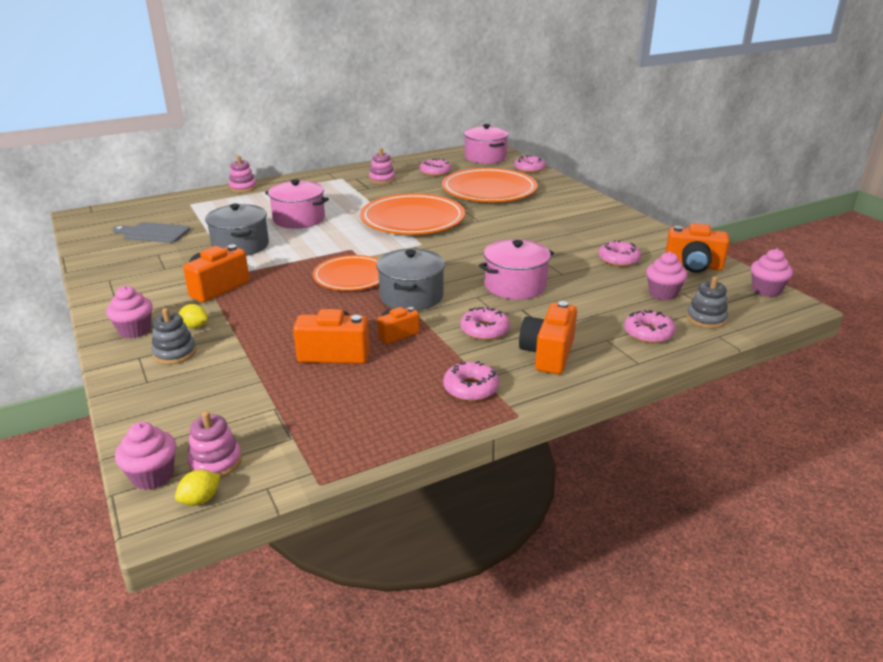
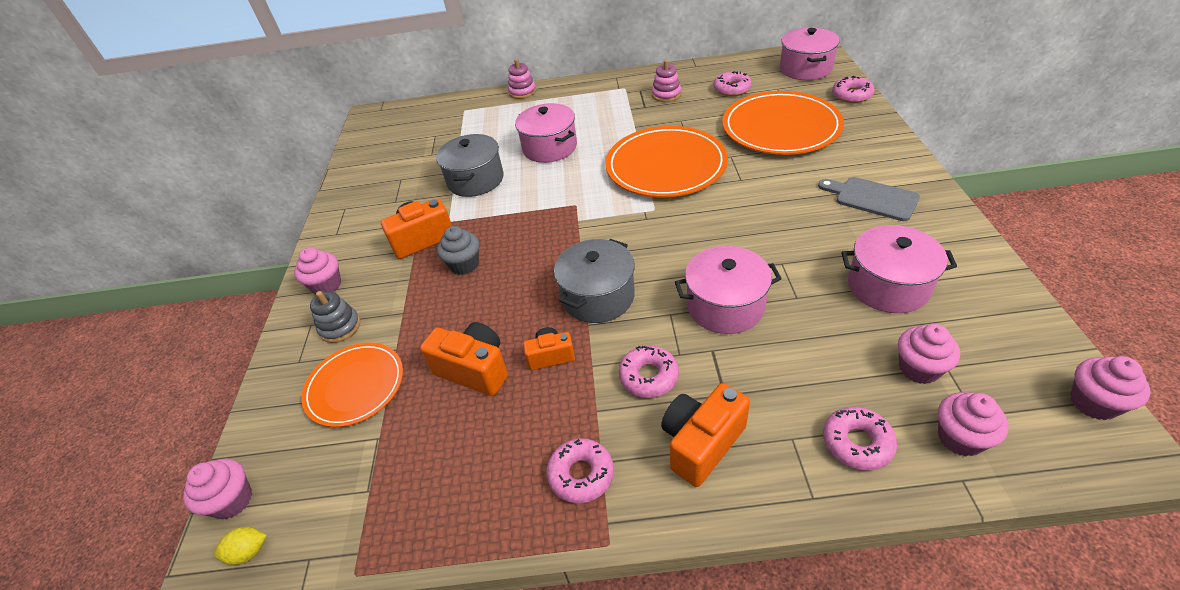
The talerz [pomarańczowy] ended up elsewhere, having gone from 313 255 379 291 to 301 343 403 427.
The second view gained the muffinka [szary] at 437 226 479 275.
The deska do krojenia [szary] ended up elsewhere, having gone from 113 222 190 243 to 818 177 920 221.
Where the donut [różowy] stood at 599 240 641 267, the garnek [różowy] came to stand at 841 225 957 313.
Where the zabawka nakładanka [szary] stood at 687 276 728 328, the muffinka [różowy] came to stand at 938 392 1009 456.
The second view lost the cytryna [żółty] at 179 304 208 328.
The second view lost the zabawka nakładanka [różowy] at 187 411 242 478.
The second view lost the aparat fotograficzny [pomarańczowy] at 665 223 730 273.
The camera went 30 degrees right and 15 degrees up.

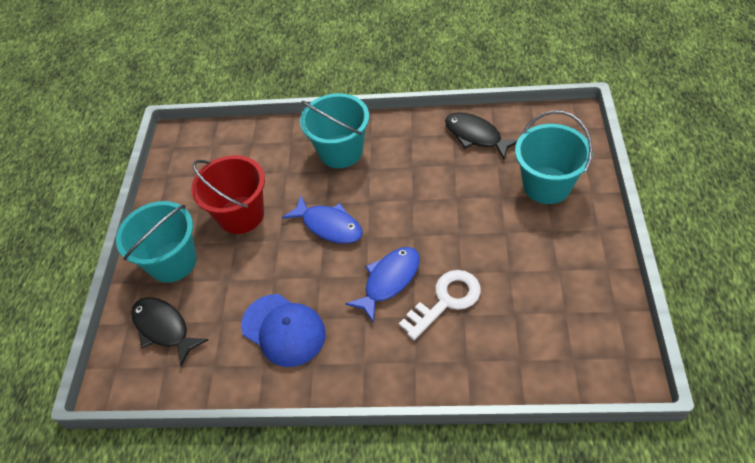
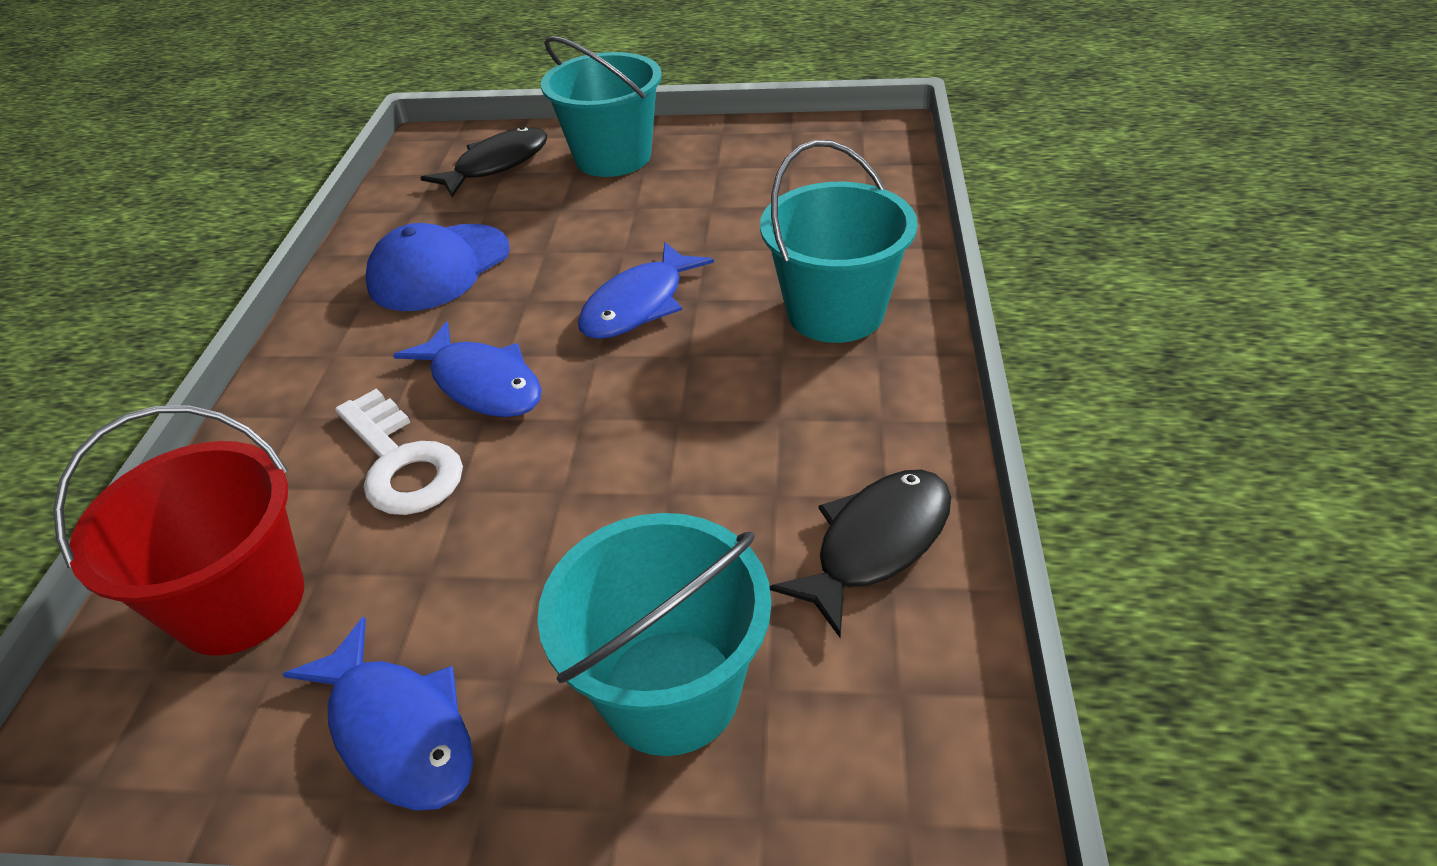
The wiadro [czerwony] ended up elsewhere, having gone from 191 155 265 234 to 53 405 304 656.
The second view gained the ryba [niebieski] at 282 617 473 811.
The camera went 90 degrees right and 10 degrees down.

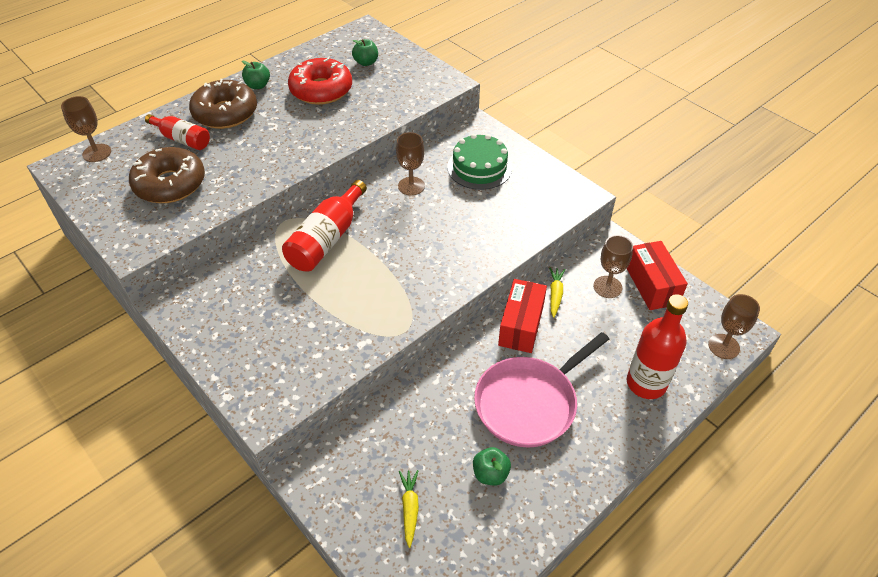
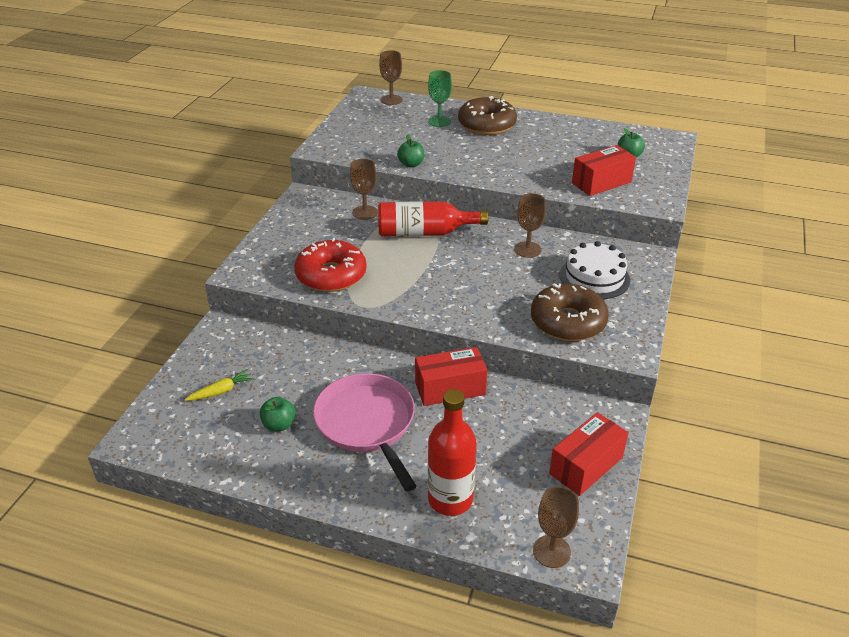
The donut [czerwony] ended up elsewhere, having gone from 288 56 352 105 to 294 238 367 292.
The patelnia [różowy] at 474 332 609 447 ended up facing another way, 45 degrees clockwise from before.
The kielich [brązowy] ended up elsewhere, having gone from 593 235 633 298 to 350 159 378 220.
The jabłko [zielony] ended up elsewhere, having gone from 242 61 270 89 to 397 135 424 167.
Where the butelka [czerwony] stood at 145 114 210 150, the kielich [zielony] came to stand at 428 70 452 127.
The donut [brązowy] ended up elsewhere, having gone from 129 147 205 203 to 531 283 609 341.
What was the tort [zielony] at 447 134 512 190 turned into the tort [biały] at 560 241 630 299.
The second view gained the pudełko [czerwony] at 572 145 636 196.
The second view lost the marchewka [żółty] at 549 268 565 318.
The camera went 60 degrees right and 10 degrees down.

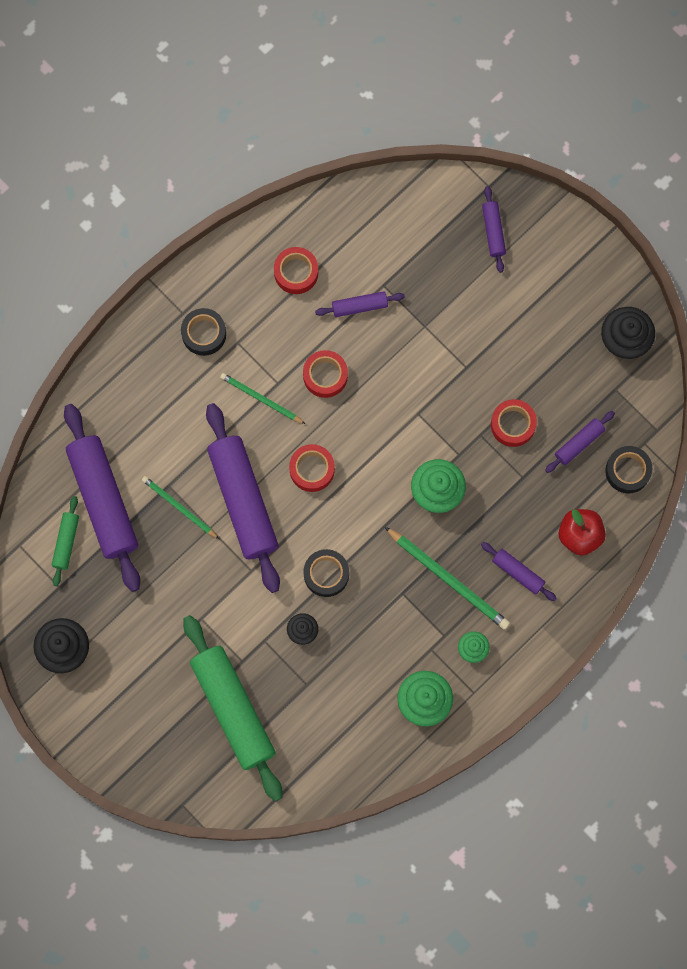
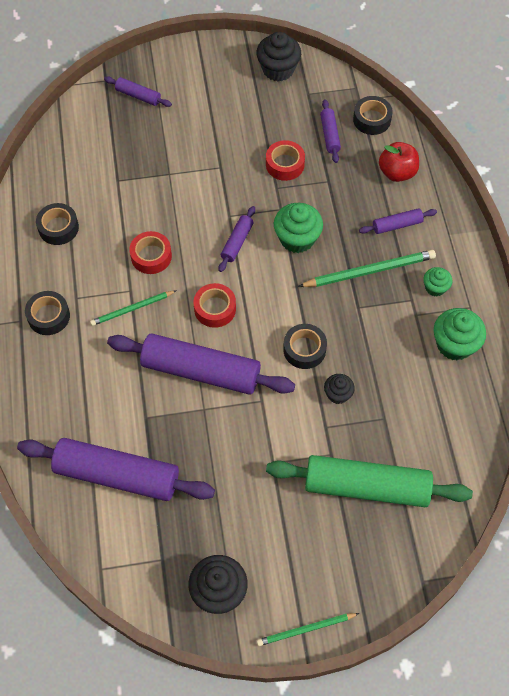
What was the taśma klejąca [czerwony] at 274 247 318 294 turned into the taśma klejąca [czarny] at 36 203 79 245.
The wałek do ciasta [fioletowy] ended up elsewhere, having gone from 315 291 405 317 to 218 206 255 272.
The ołówek [zielony] ended up elsewhere, having gone from 142 476 219 539 to 257 613 360 646.
The second view lost the wałek do ciasta [zielony] at 52 496 79 586.
The camera went 55 degrees left and 15 degrees down.

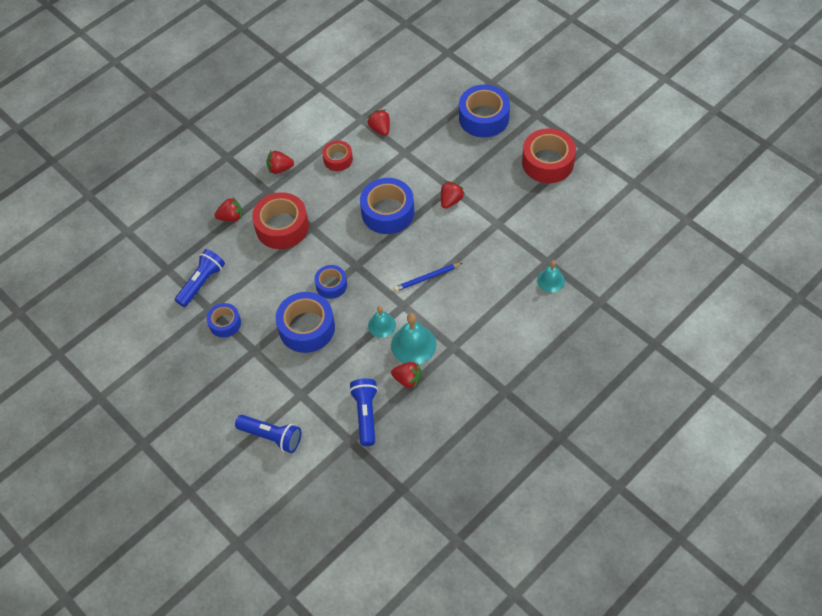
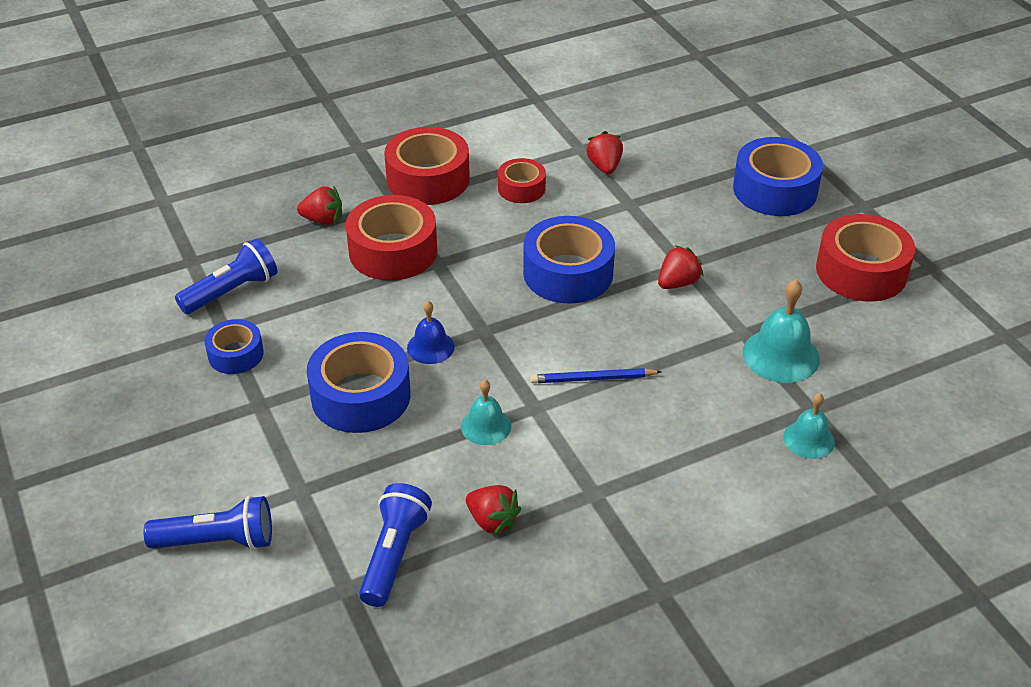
The latarka [niebieski] at 235 415 301 453 ended up facing another way, 45 degrees counterclockwise from before.
Where the truskawka [czerwony] stood at 266 151 294 174, the taśma klejąca [czerwony] came to stand at 384 127 470 205.
Where the taśma klejąca [niebieski] stood at 314 265 347 299, the dzwonek [niebieski] came to stand at 407 301 455 364.
The dzwonek [turkusowy] ended up elsewhere, having gone from 391 313 437 364 to 742 279 820 383.
The camera went 15 degrees right and 15 degrees down.

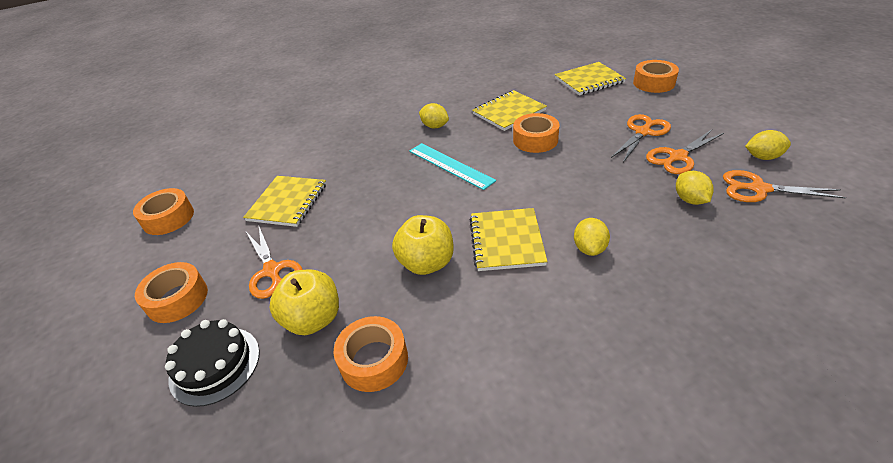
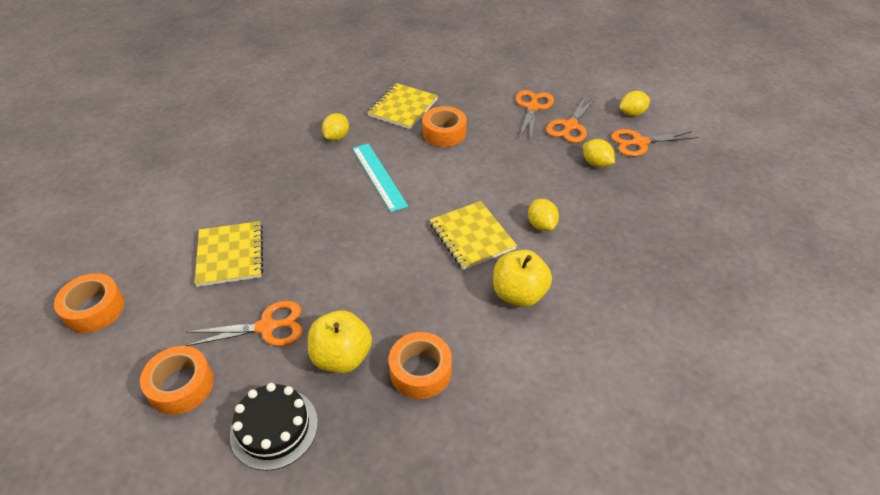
The nożyczki [pomarańczowy] at 246 227 303 299 ended up facing another way, 45 degrees counterclockwise from before.
The cytryna [żółty] at 419 103 449 128 ended up facing another way, 75 degrees counterclockwise from before.
The linijka [turkusowy] at 409 143 496 190 ended up facing another way, 45 degrees clockwise from before.
The jabłko [żółty] ended up elsewhere, having gone from 392 215 454 275 to 493 250 552 307.
The second view lost the zeszyt [żółty] at 555 62 626 95.
The second view lost the taśma klejąca [pomarańczowy] at 633 60 679 93.
The camera went 30 degrees left and 5 degrees up.

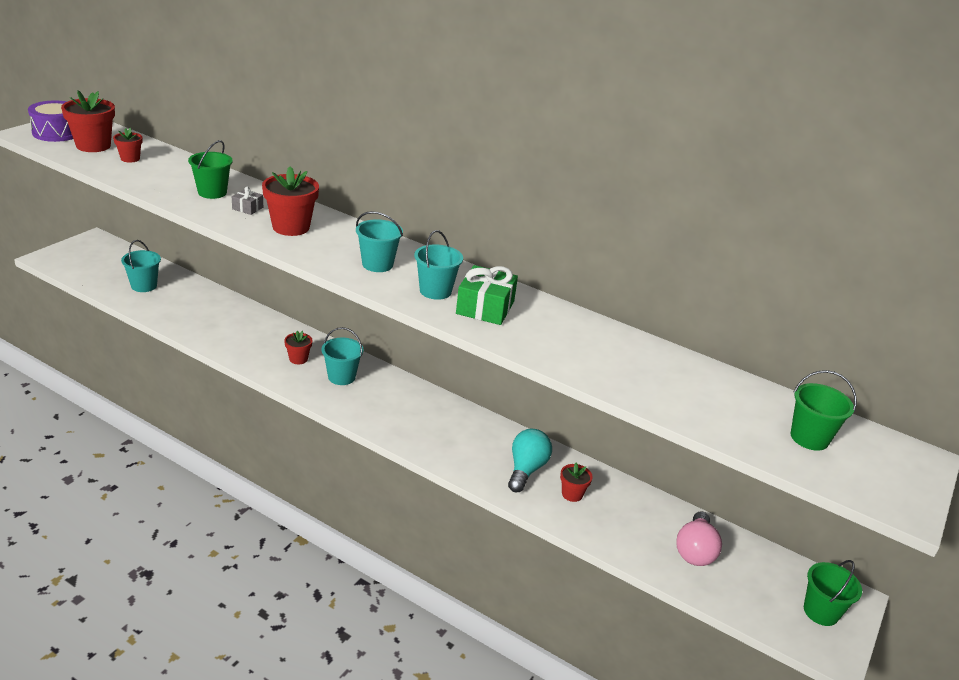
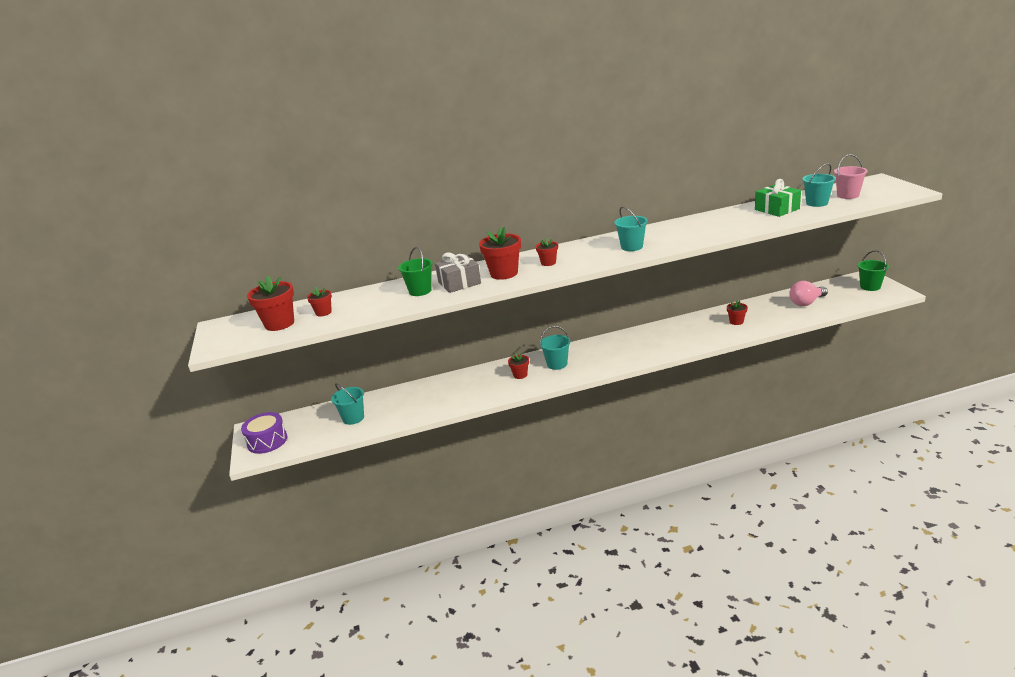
The bęben [fioletowy] ended up elsewhere, having gone from 28 100 73 142 to 241 412 287 454.
The size of the prezent [szary] at 232 186 263 215 changed by a factor of 1.93.
The second view gained the doniczka [czerwony] at 536 238 558 266.
The prezent [zielony] ended up elsewhere, having gone from 456 265 518 325 to 755 179 801 217.
The żarówka [różowy] at 676 511 722 566 ended up facing another way, 90 degrees clockwise from before.
The wiadro [turkusowy] ended up elsewhere, having gone from 356 211 403 272 to 802 163 836 207.
What was the wiadro [zielony] at 791 370 857 451 turned into the wiadro [różowy] at 834 154 868 199.
The second view lost the żarówka [turkusowy] at 508 429 552 492.
The camera went 40 degrees left and 5 degrees down.

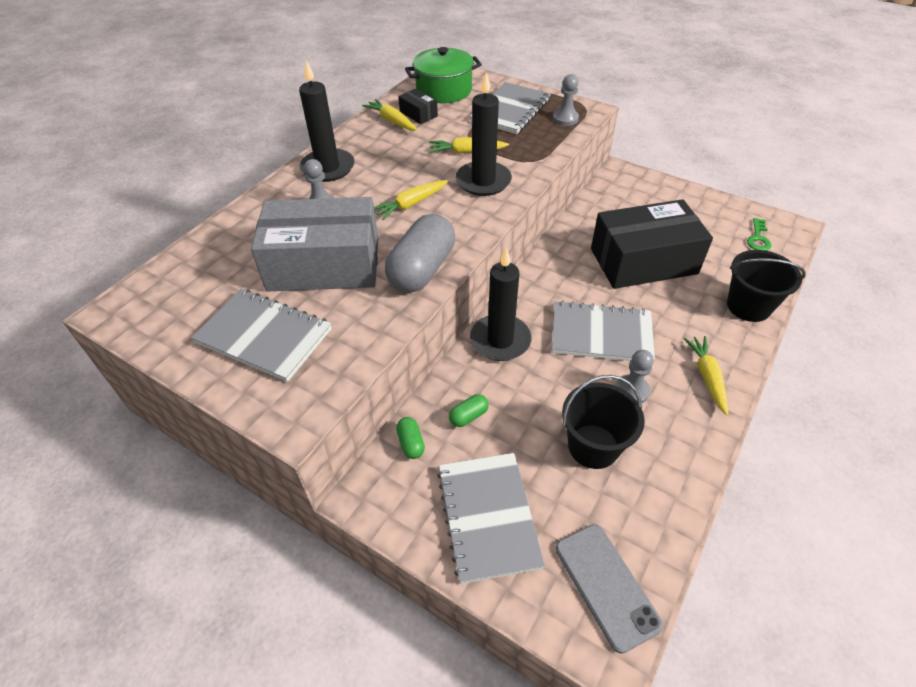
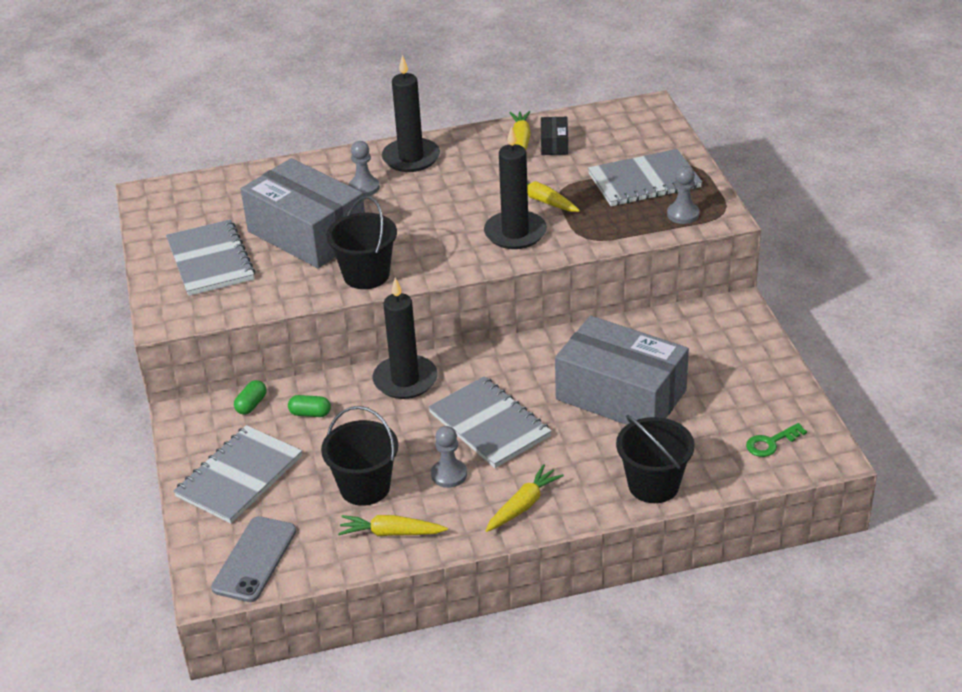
Where the kapsułka [szary] stood at 385 214 455 292, the wiadro [czarny] came to stand at 326 196 397 289.
The marchewka [żółty] ended up elsewhere, having gone from 374 180 448 220 to 338 515 448 536.
What was the pudełko [czarny] at 591 199 713 289 turned into the pudełko [szary] at 555 316 689 425.
The second view lost the garnek [zielony] at 405 47 482 103.
The camera went 45 degrees right and 10 degrees down.

